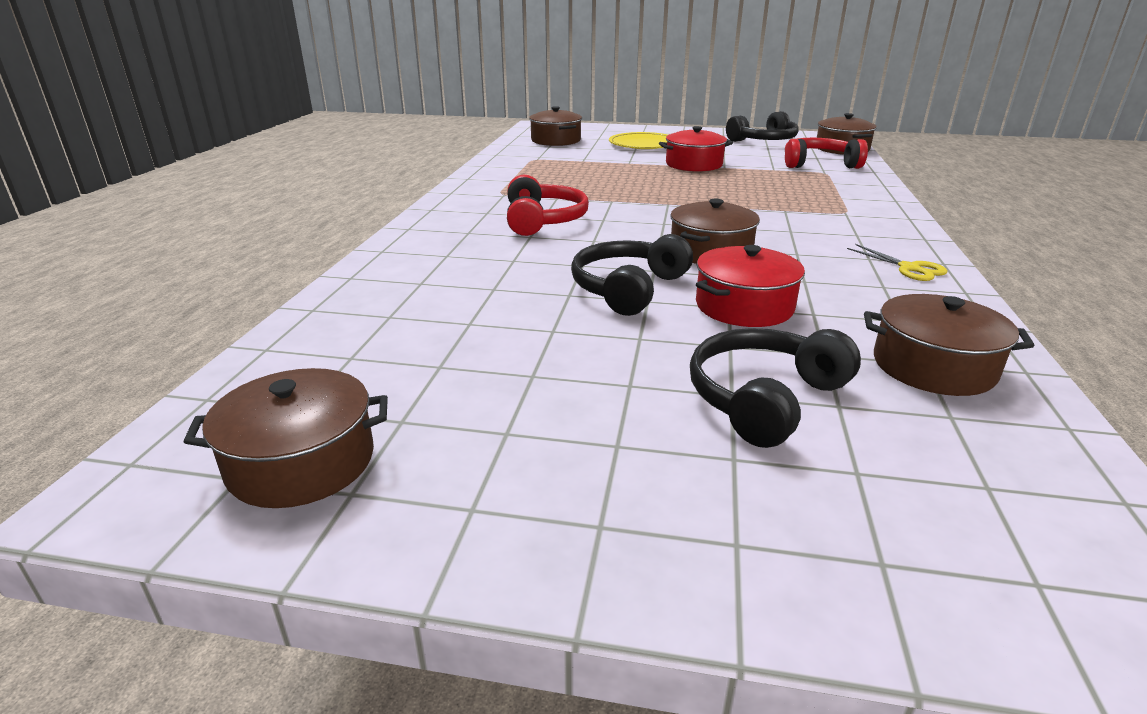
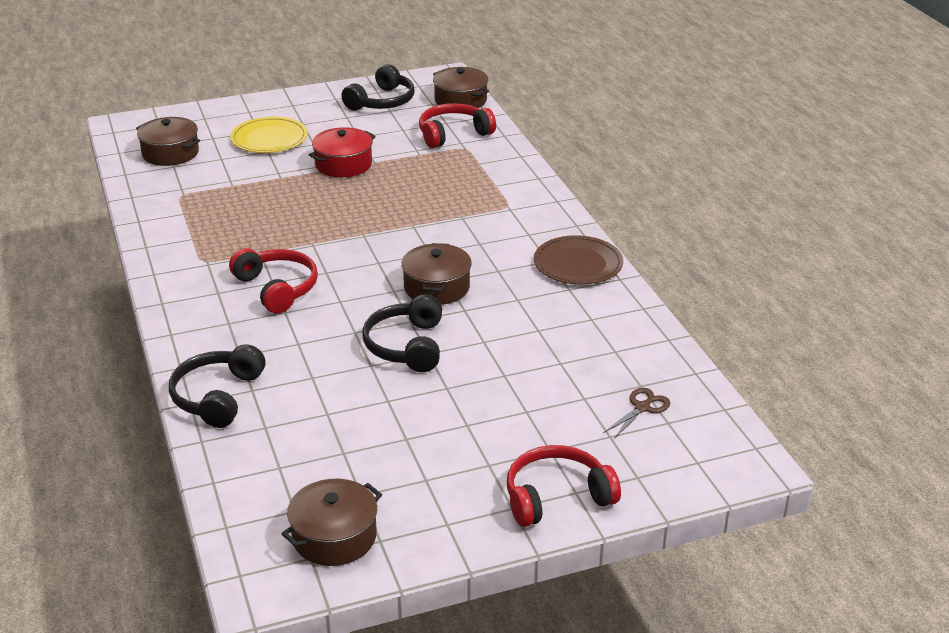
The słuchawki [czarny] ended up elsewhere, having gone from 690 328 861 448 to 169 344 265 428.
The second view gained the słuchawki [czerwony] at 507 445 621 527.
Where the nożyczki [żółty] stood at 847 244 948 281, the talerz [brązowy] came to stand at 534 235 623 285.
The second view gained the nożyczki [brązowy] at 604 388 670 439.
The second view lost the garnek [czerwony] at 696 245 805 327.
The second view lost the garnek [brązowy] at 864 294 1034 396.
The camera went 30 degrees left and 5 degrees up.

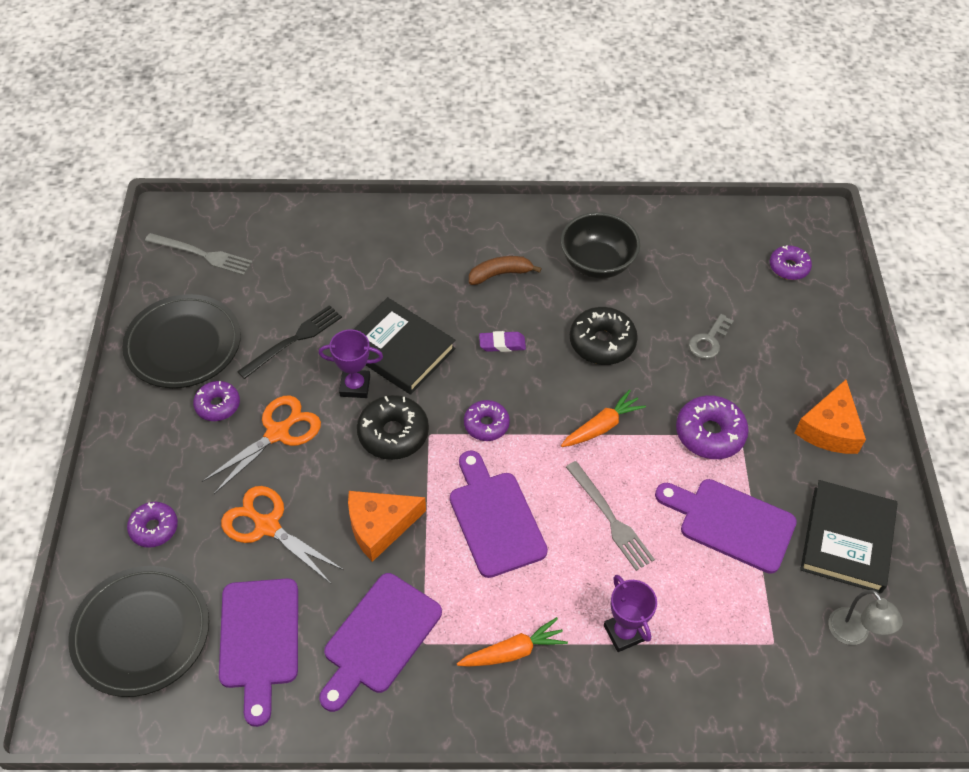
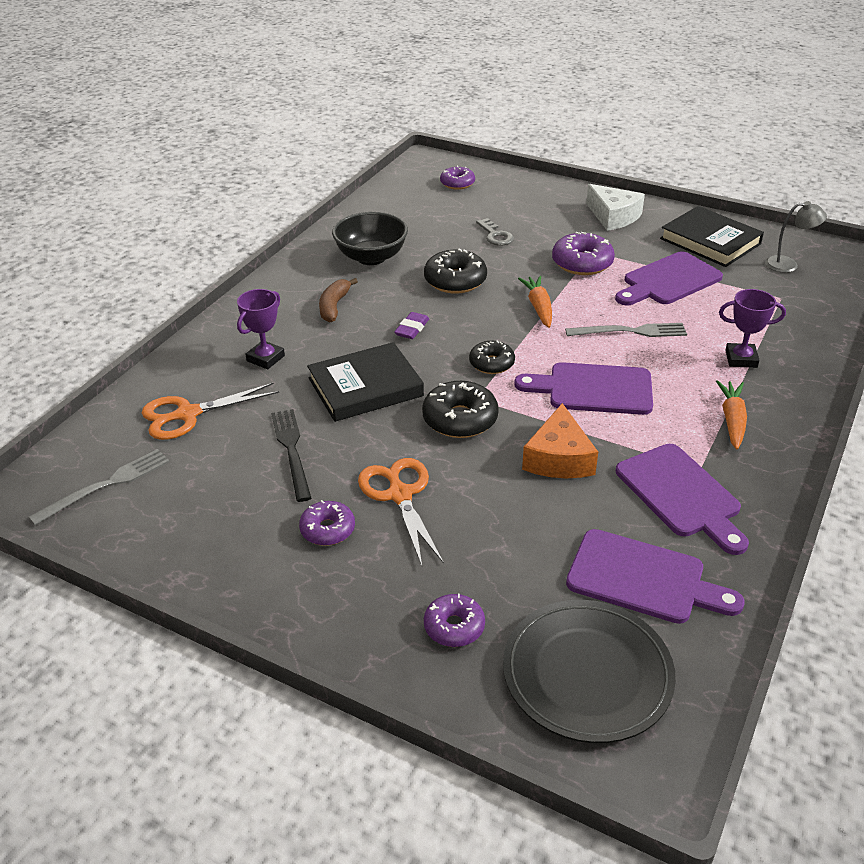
The nożyczki [pomarańczowy] ended up elsewhere, having gone from 221 486 344 584 to 142 383 279 440.
The puchar [fioletowy] ended up elsewhere, having gone from 318 329 383 398 to 237 289 285 369.
What was the donut [fioletowy] at 464 400 510 441 turned into the donut [czarny] at 469 341 515 374.
What was the ser [pomarańczowy] at 795 380 866 454 turned into the ser [biały] at 586 184 645 231.
The second view lost the talerz [czarny] at 122 294 241 388.
The camera went 60 degrees left and 15 degrees down.

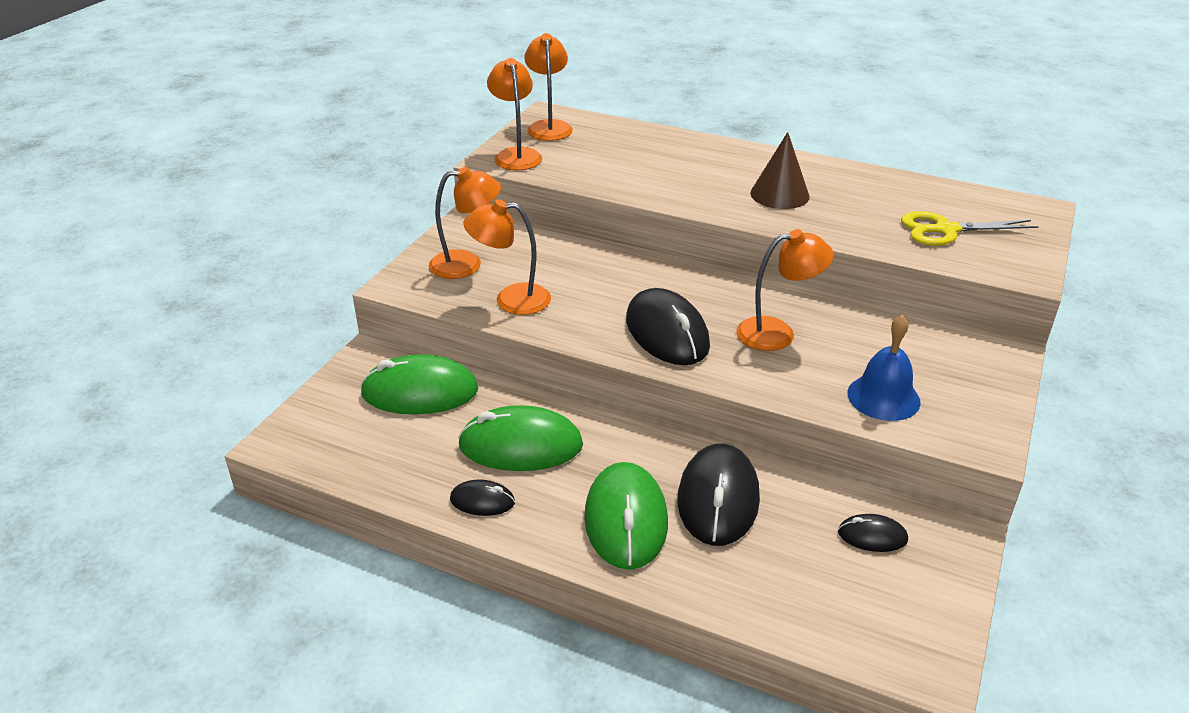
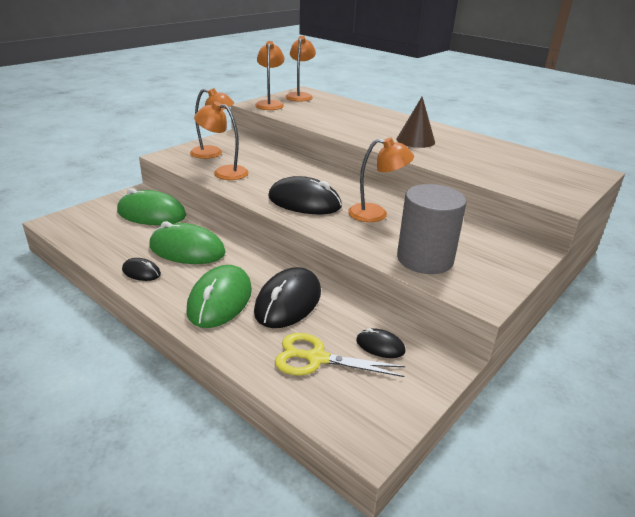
The myszka [czarny] at 626 288 710 365 ended up facing another way, 60 degrees counterclockwise from before.
The nożyczki [żółty] ended up elsewhere, having gone from 901 211 1039 246 to 275 333 405 377.
Where the dzwonek [niebieski] stood at 847 315 921 421, the walec [szary] came to stand at 397 184 467 274.
The camera went 15 degrees right and 5 degrees down.

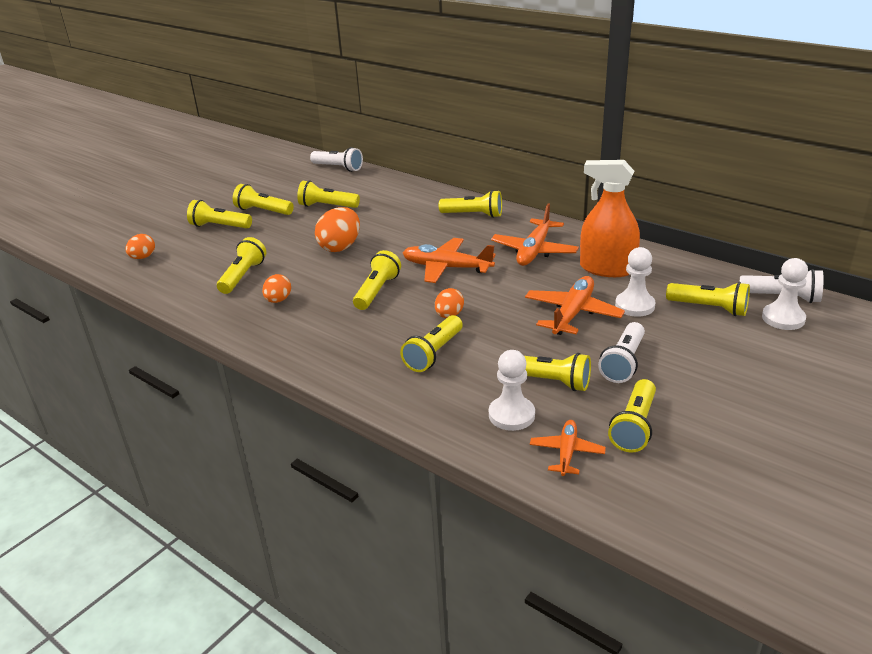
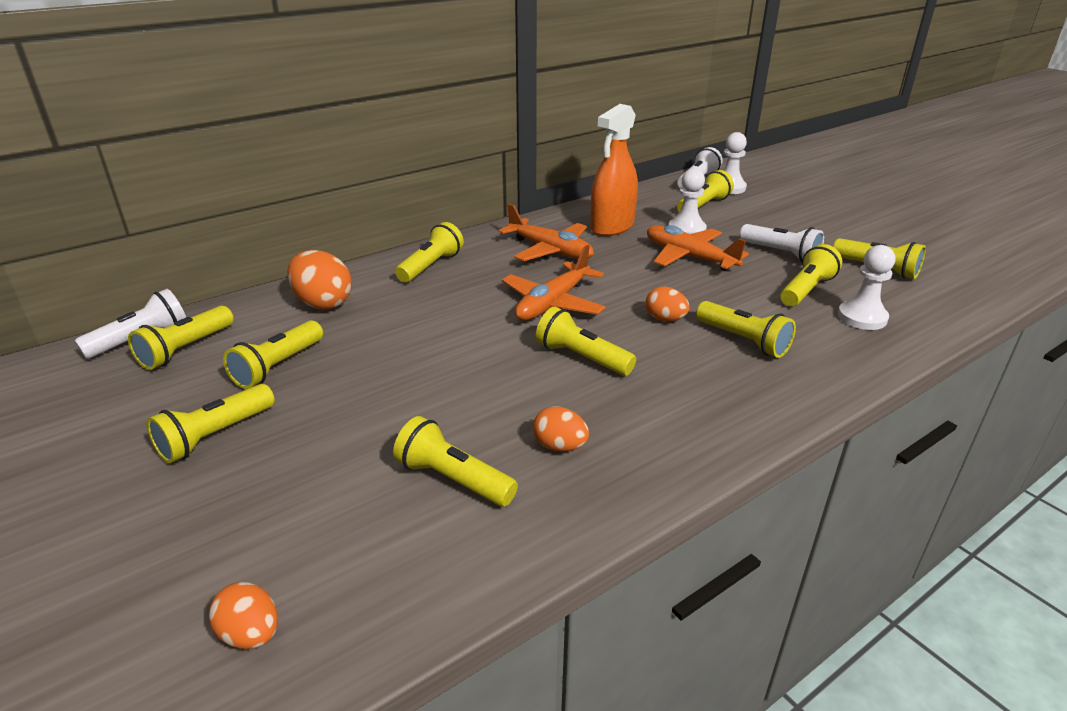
The latarka [żółty] ended up elsewhere, having gone from 187 200 252 228 to 128 306 234 370.
The jajko [pomarańczowy] ended up elsewhere, having gone from 315 207 360 252 to 288 250 352 310.
The second view lost the samolot [pomarańczowy] at 530 420 606 476.
The camera went 75 degrees left and 0 degrees up.

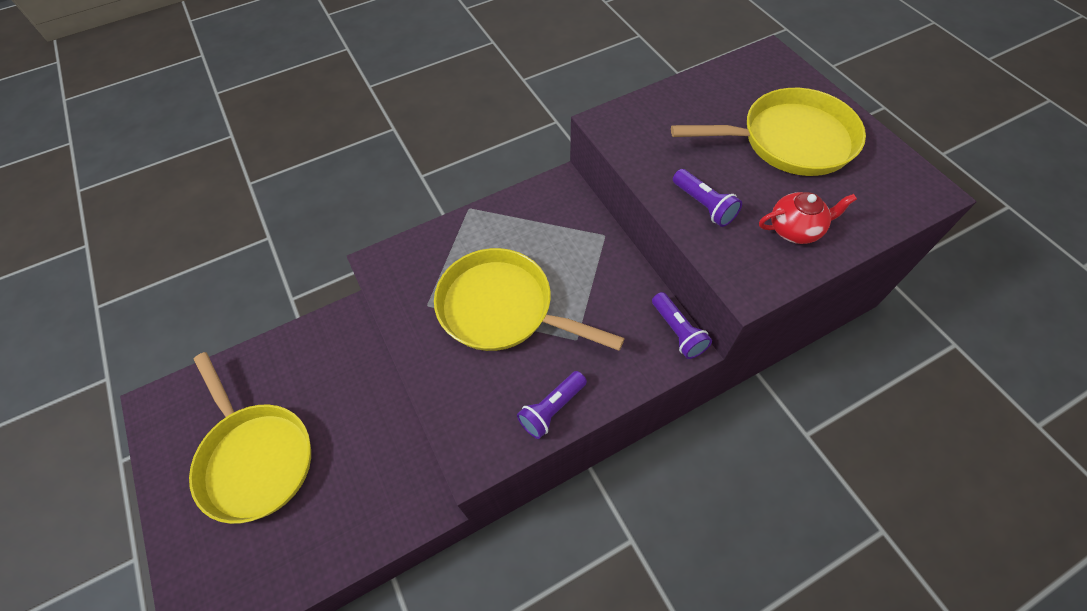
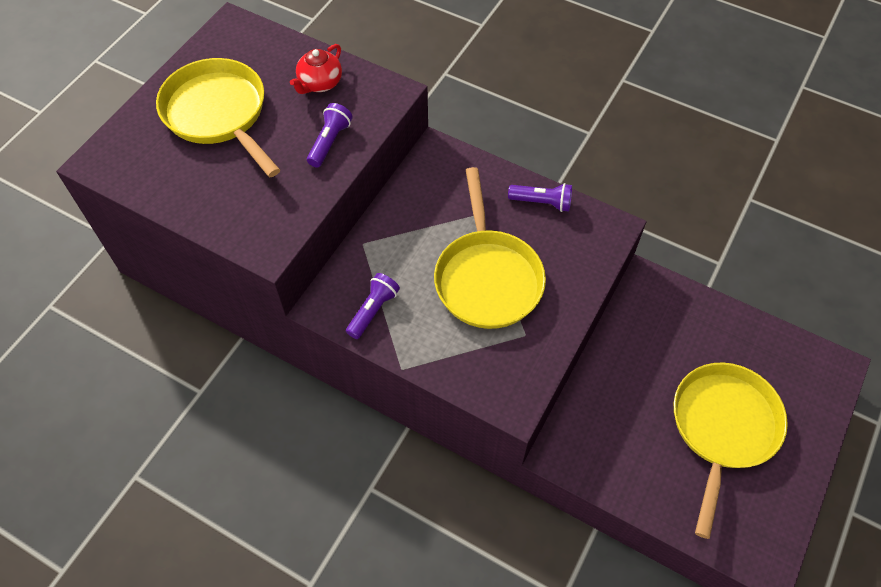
The imbryk [czerwony] at 759 192 857 244 ended up facing another way, 105 degrees counterclockwise from before.
The latarka [fioletowy] ended up elsewhere, having gone from 652 292 712 359 to 346 273 400 339.
The camera went 125 degrees left and 0 degrees up.

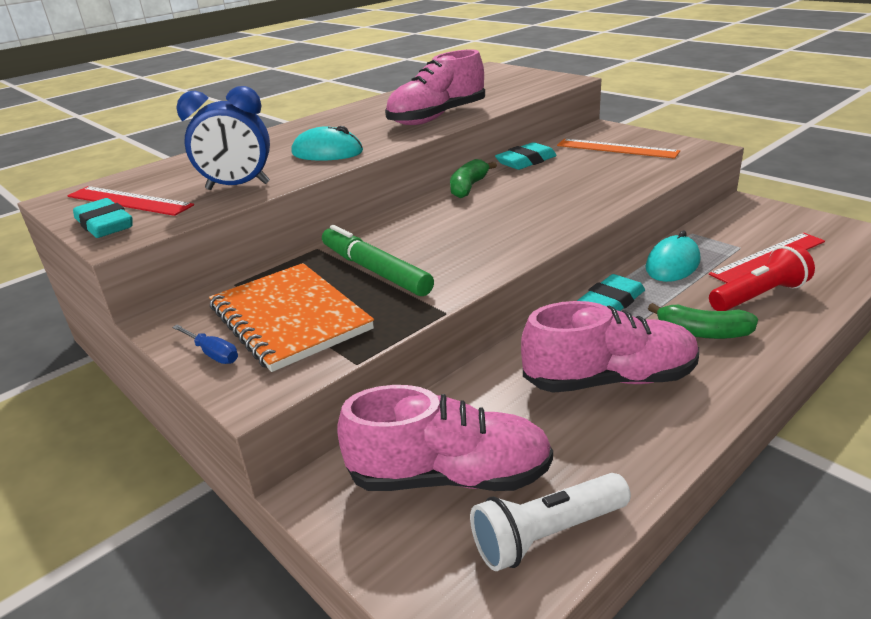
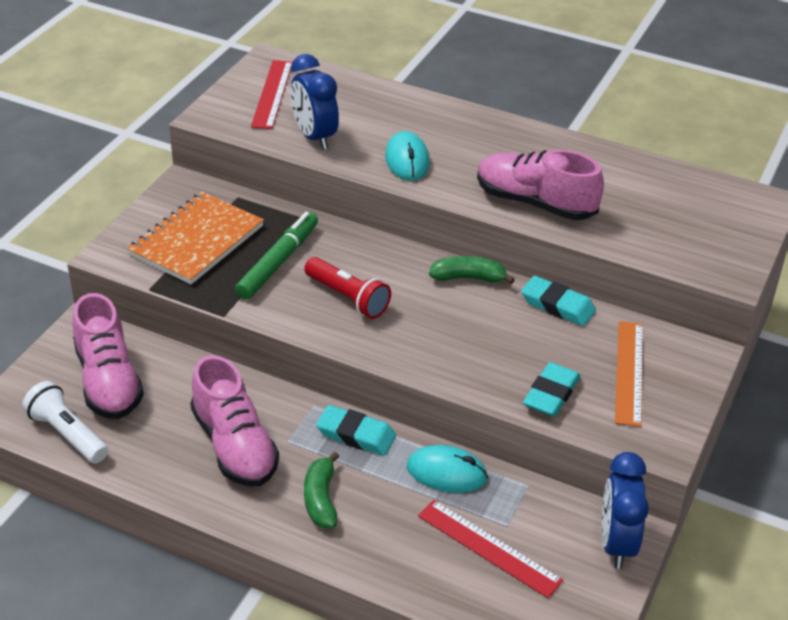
The latarka [czerwony] ended up elsewhere, having gone from 709 244 815 311 to 304 257 391 319.
The gumka do mazania [turkusowy] ended up elsewhere, having gone from 73 198 133 238 to 523 362 581 416.
The second view gained the budzik [niebieski] at 602 452 649 569.
The second view lost the śrubokręt [niebieski] at 172 324 238 364.
The camera went 65 degrees right and 10 degrees up.

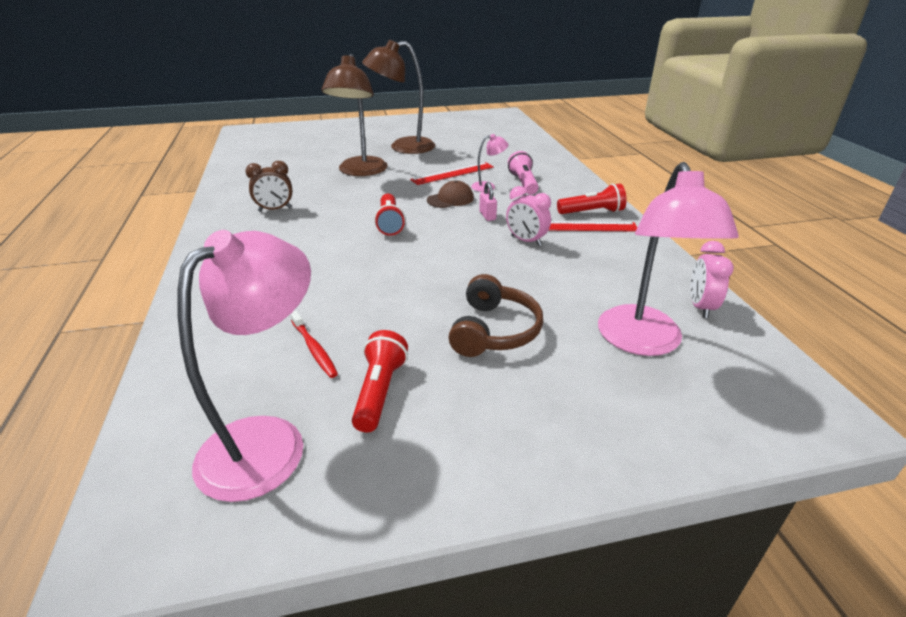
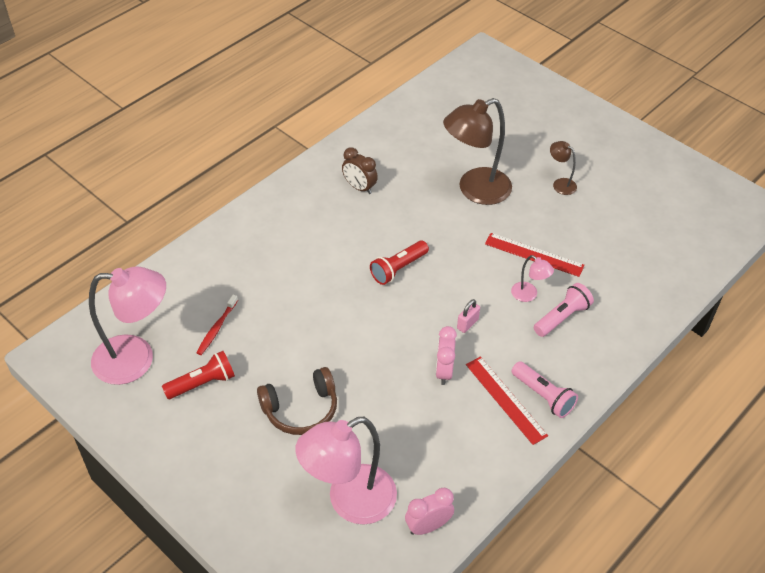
What was the latarka [czerwony] at 557 184 627 214 turned into the latarka [różowy] at 511 361 578 418.
The size of the lampka [brązowy] at 362 40 436 154 changed by a factor of 0.45.
The second view lost the czapka [brązowy] at 427 180 474 208.
The camera went 55 degrees right and 15 degrees up.

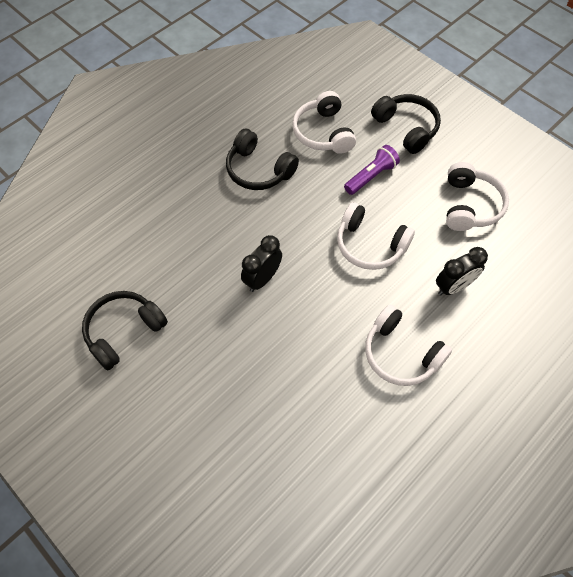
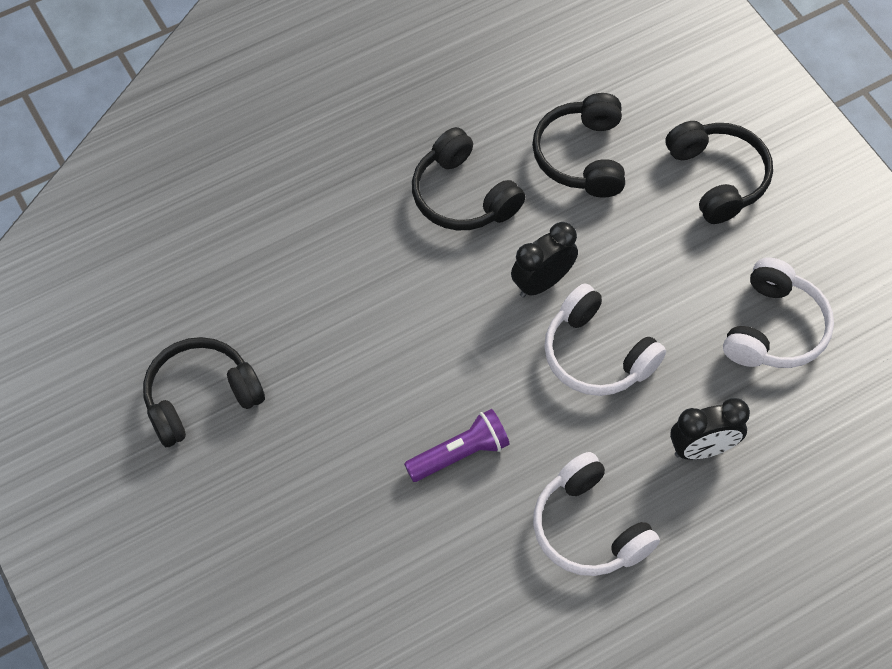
The latarka [fioletowy] ended up elsewhere, having gone from 344 145 400 195 to 404 409 510 482.
The budzik [czarny] ended up elsewhere, having gone from 241 235 282 292 to 511 222 578 298.
What was the słuchawki [biały] at 292 91 356 154 turned into the słuchawki [czarny] at 532 93 625 198.
The camera went 15 degrees right and 0 degrees up.

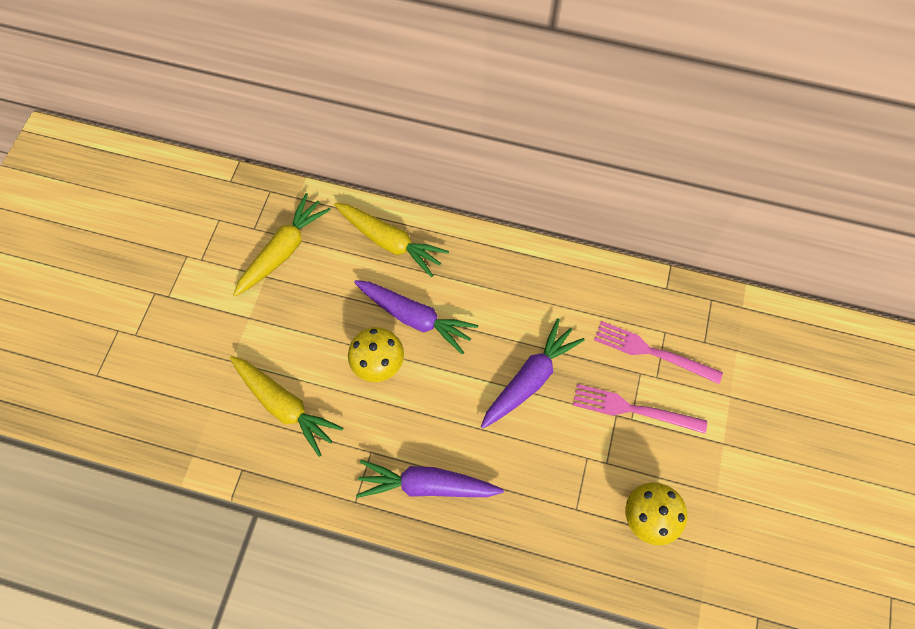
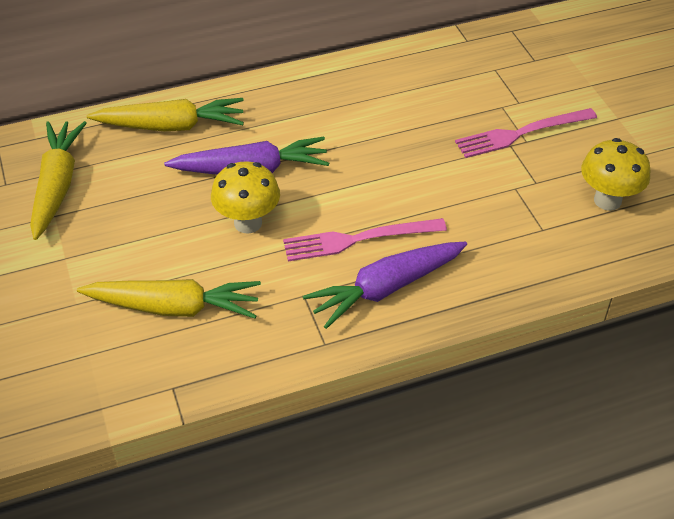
The widelec [różowy] ended up elsewhere, having gone from 594 321 723 384 to 283 218 447 261.
The second view lost the marchewka [fioletowy] at 481 318 585 428.
The camera went 35 degrees left and 20 degrees down.

